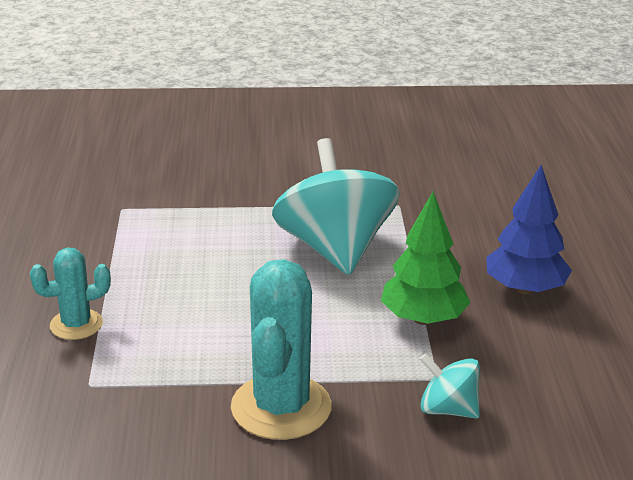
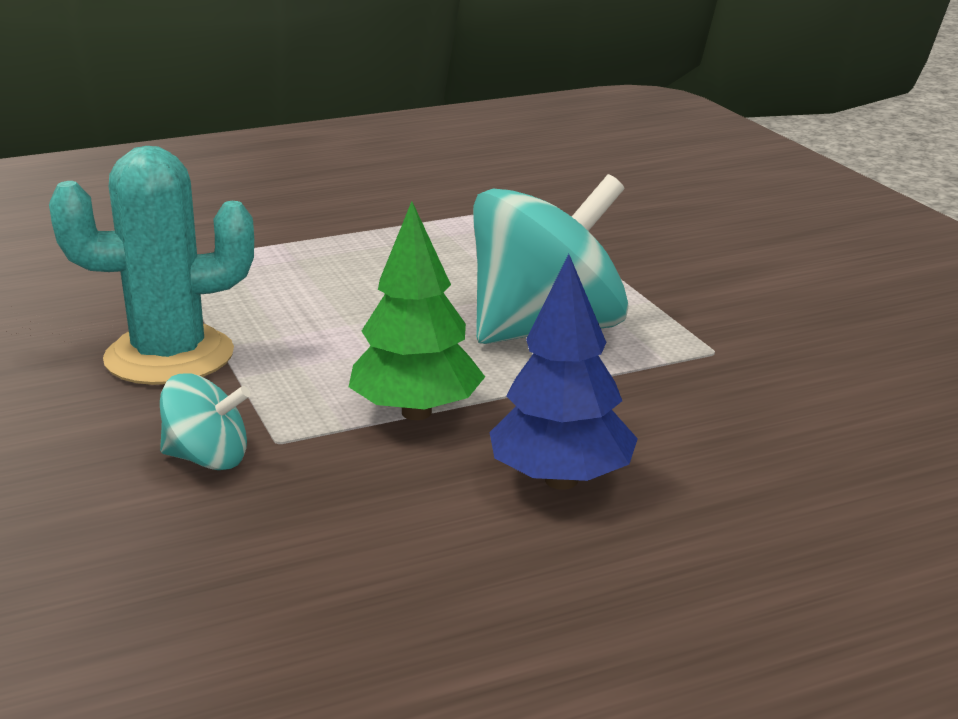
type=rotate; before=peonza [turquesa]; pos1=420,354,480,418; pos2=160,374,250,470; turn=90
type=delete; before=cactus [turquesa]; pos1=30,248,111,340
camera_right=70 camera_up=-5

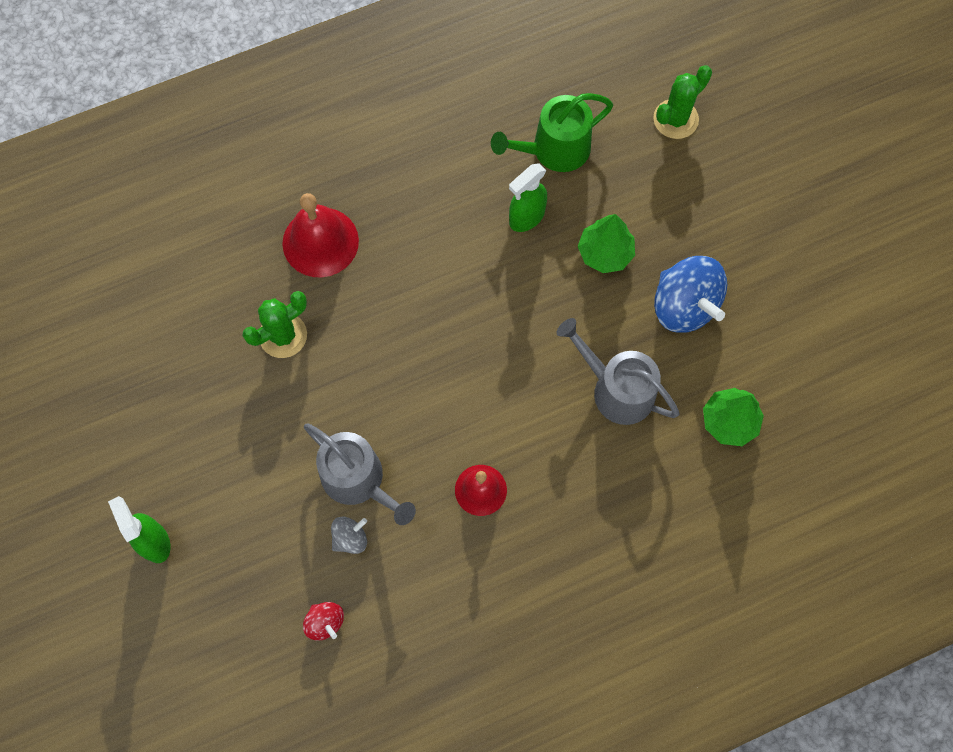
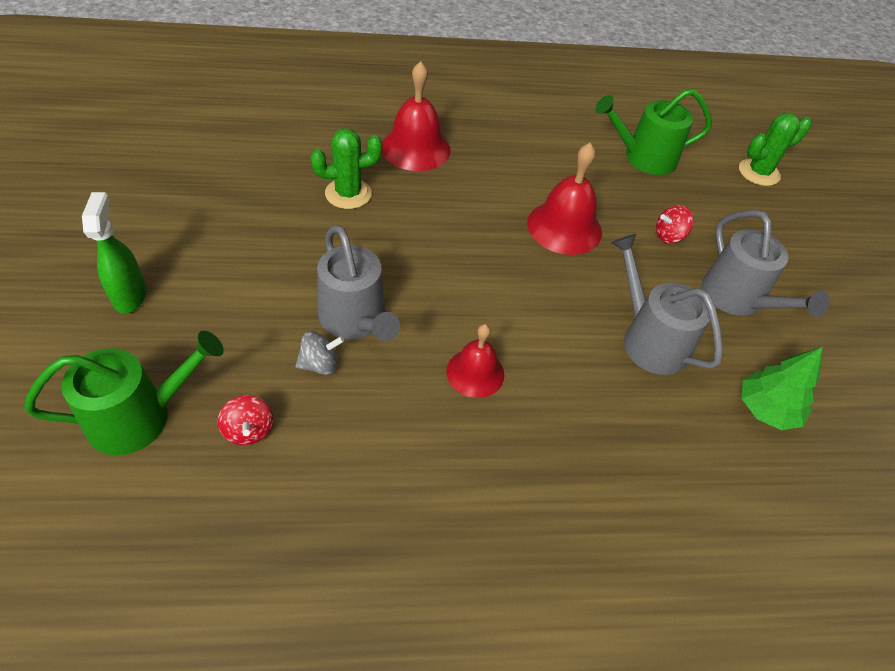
type=insert; after=regadera [verde]; pos2=24,331,224,455
type=insert; after=campana [rojo]; pos2=527,143,602,255
type=replace; before=árbol [verde]; after=peonza [rojo]; pos1=578,214,635,273; pos2=656,205,693,243
type=replace; before=peonza [azul]; after=regadera [gris]; pos1=654,256,727,333; pos2=702,210,830,317
type=delete; before=pulverizador [verde]; pos1=509,163,547,232
camera_right=15 camera_up=-20

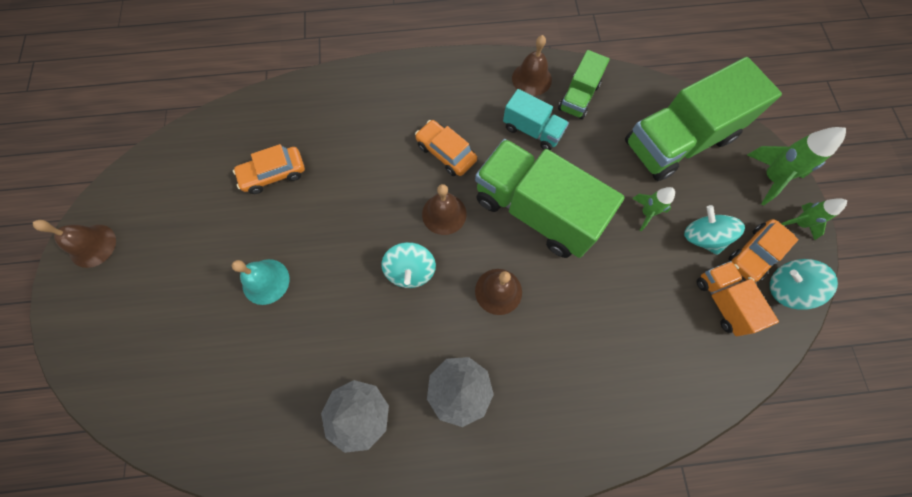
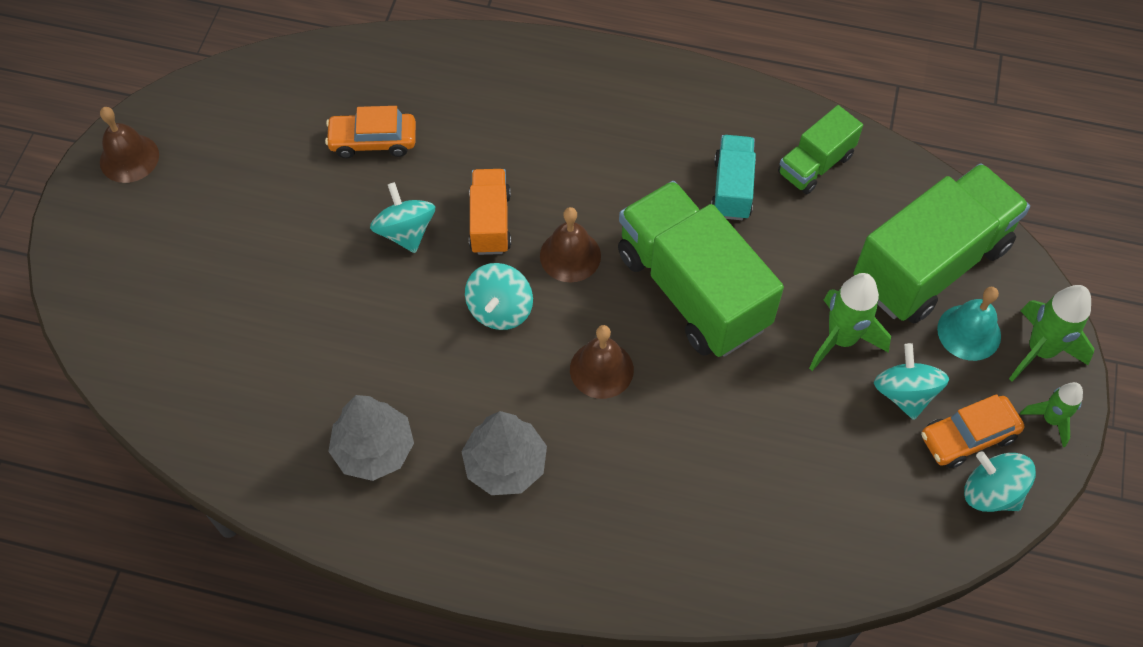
type=insert; after=peonza [turquesa]; pos2=370,182,435,253
type=move; before=camión [naranja]; pos1=697,261,779,336; pos2=469,169,511,255
type=rotate; before=camión [turquesa]; pos1=503,89,569,150; pos2=711,135,756,220; turn=-135
type=resize; before=cohete [verde]; pos1=632,187,675,231; pos2=809,273,891,371; scale=1.61
type=rotate; before=camión [verde]; pos1=625,57,782,181; pos2=854,163,1030,324; turn=150
type=move; before=campana [turquesa]; pos1=232,259,289,305; pos2=937,287,1001,361
type=delete; before=coche [naranja]; pos1=415,120,477,176
type=delete; before=campana [marrón]; pos1=512,35,552,96
camera_right=20 camera_up=-10

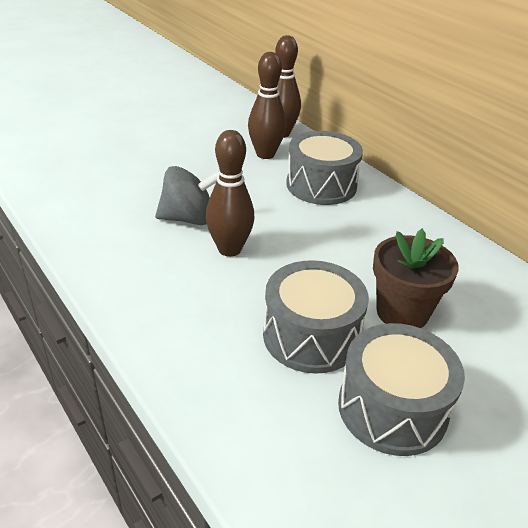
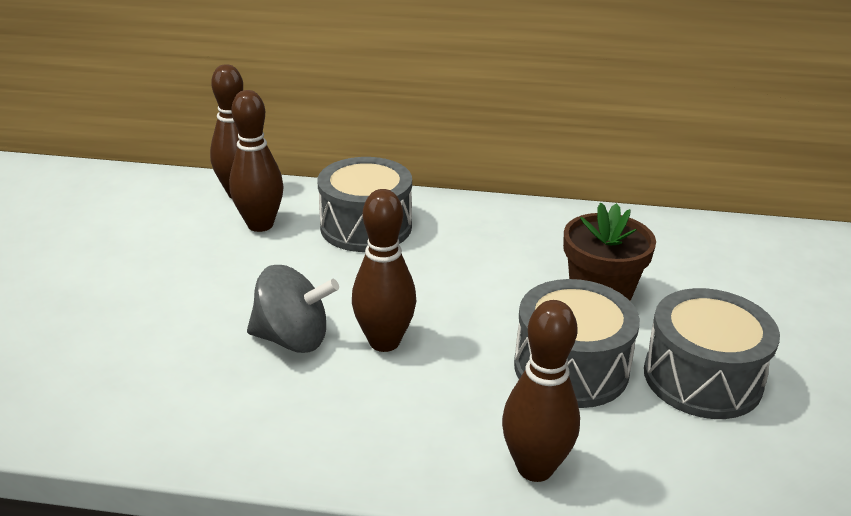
type=rotate; before=peonza [gris]; pos1=155,166,219,225; pos2=247,265,339,353; turn=60
type=insert; after=bolo [marrón]; pos2=502,300,580,482
camera_right=-45 camera_up=-5

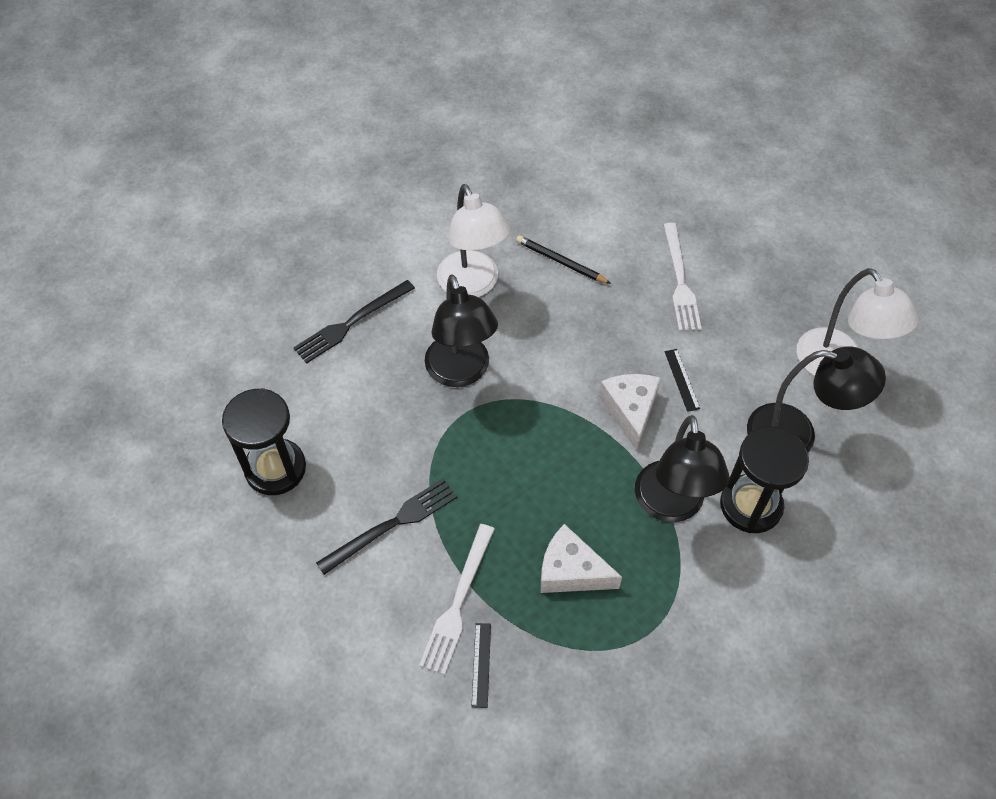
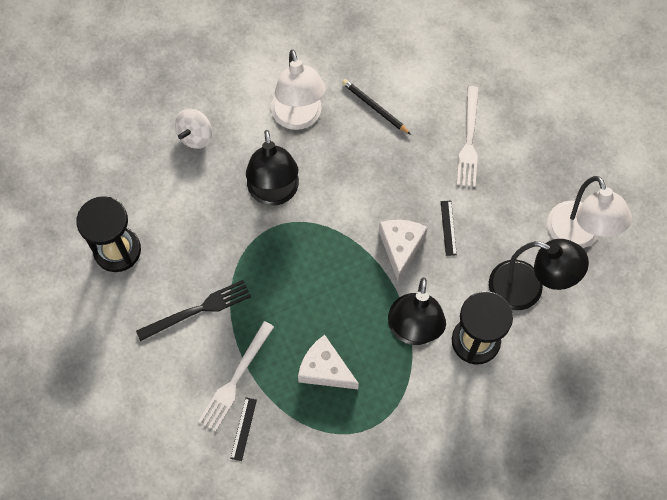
type=replace; before=tenedor [negro]; after=peonza [blanco]; pos1=293,280,415,364; pos2=175,109,212,149
camera_right=10 camera_up=10

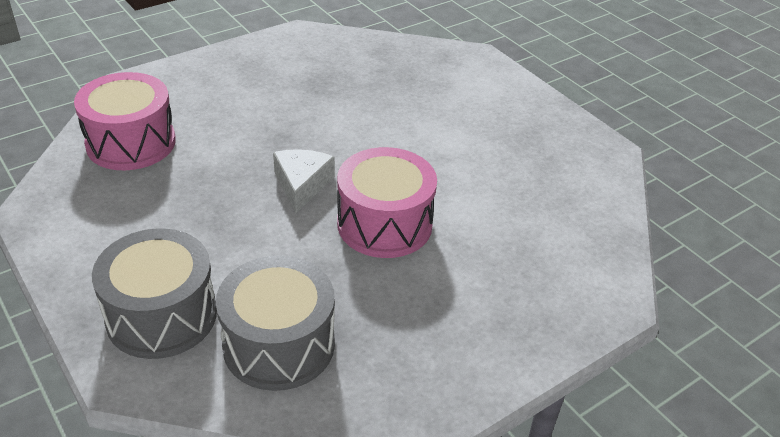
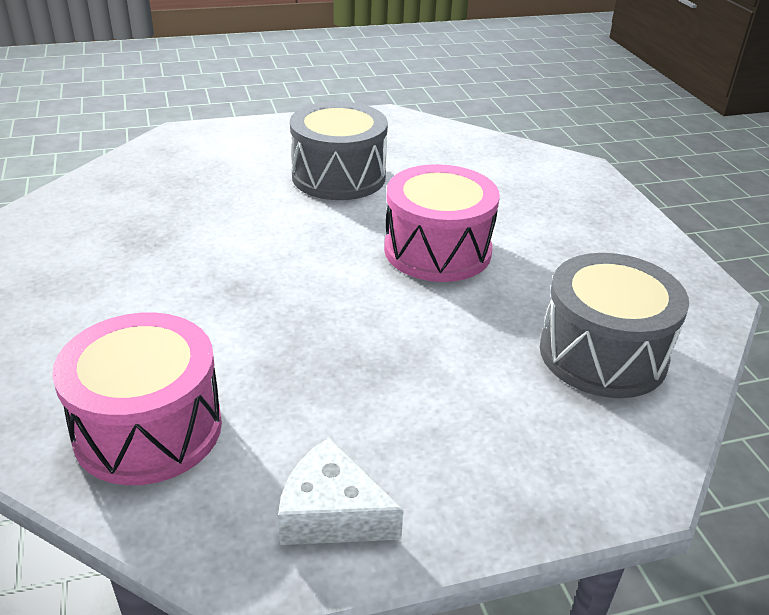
type=move; before=queso [blanco]; pos1=273,149,335,213; pos2=278,438,404,545
type=move; before=tambor [gris]; pos1=92,228,217,359; pos2=290,101,388,200
camera_right=-70 camera_up=-5

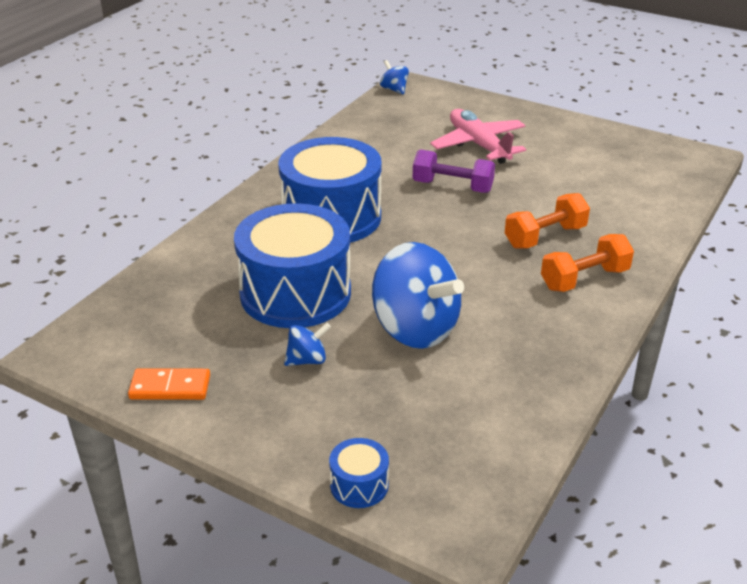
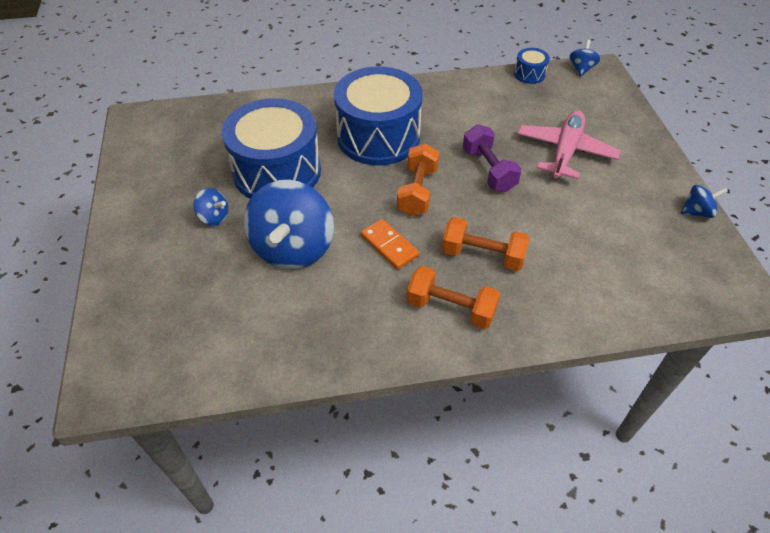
type=move; before=ficha de dominó [naranja]; pos1=128,368,210,400; pos2=361,219,419,270
type=insert; after=mancuerna [naranja]; pos2=397,143,439,216
type=move; before=tambor [azul]; pos1=329,438,389,508; pos2=514,48,550,84
type=insert; after=peonza [azul]; pos2=681,185,728,218
camera_right=50 camera_up=15

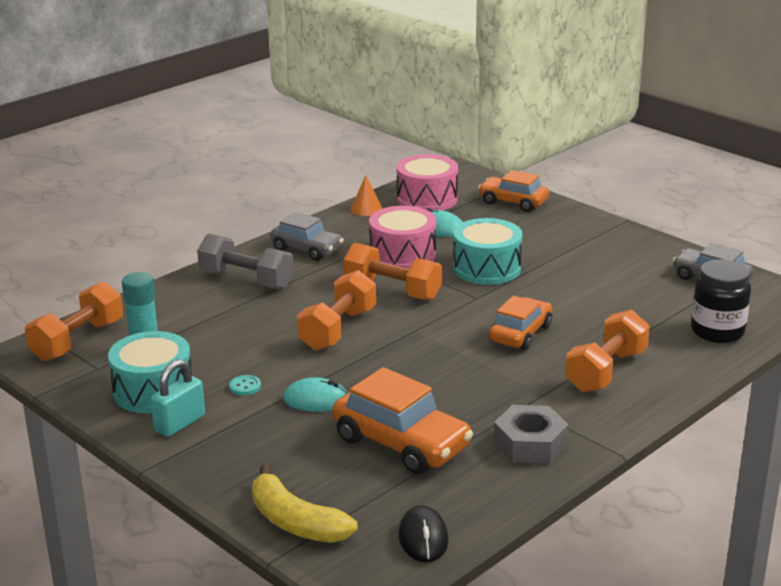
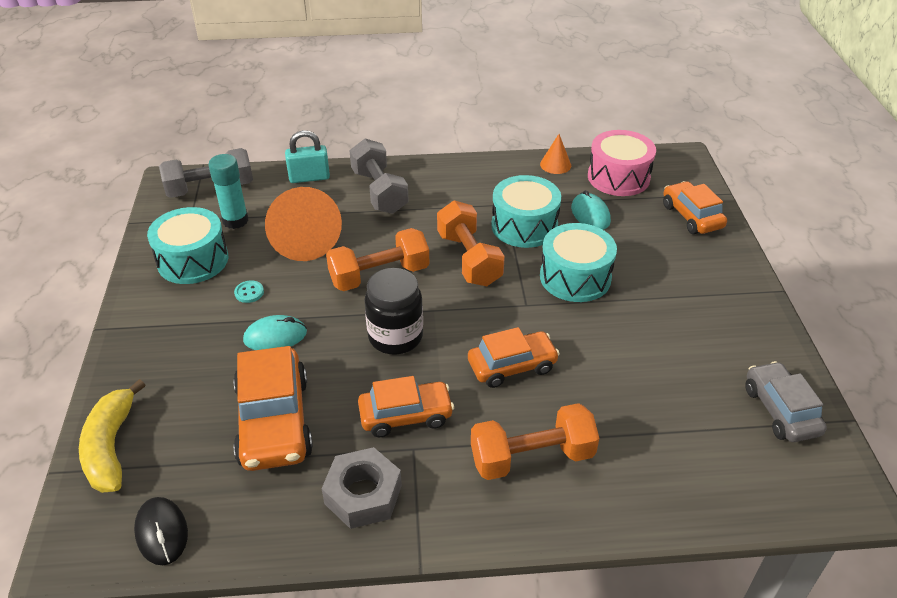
type=rotate; before=ratón [negro]; pos1=399,505,449,562; pos2=134,497,188,565; turn=-60
type=recolor; before=mancuerna [naranja]; after=mancuerna [gris]; pos1=25,281,123,361; pos2=159,148,253,198
type=rotate; before=ratón [turquesa]; pos1=283,377,347,412; pos2=243,315,307,350; turn=-60
type=insert; after=cono [naranja]; pos2=265,187,342,261
type=move; before=candado [turquesa]; pos1=150,359,205,437; pos2=285,130,330,183
type=insert; after=coche [naranja]; pos2=358,376,454,437
type=move; before=tarro [negro]; pos1=691,259,751,343; pos2=364,268,423,355
type=recolor; before=tambor [rosa]; after=tambor [turquesa]; pos1=369,206,436,269; pos2=491,175,561,248
type=delete; before=coche [gris]; pos1=270,212,344,261
camera_right=40 camera_up=15

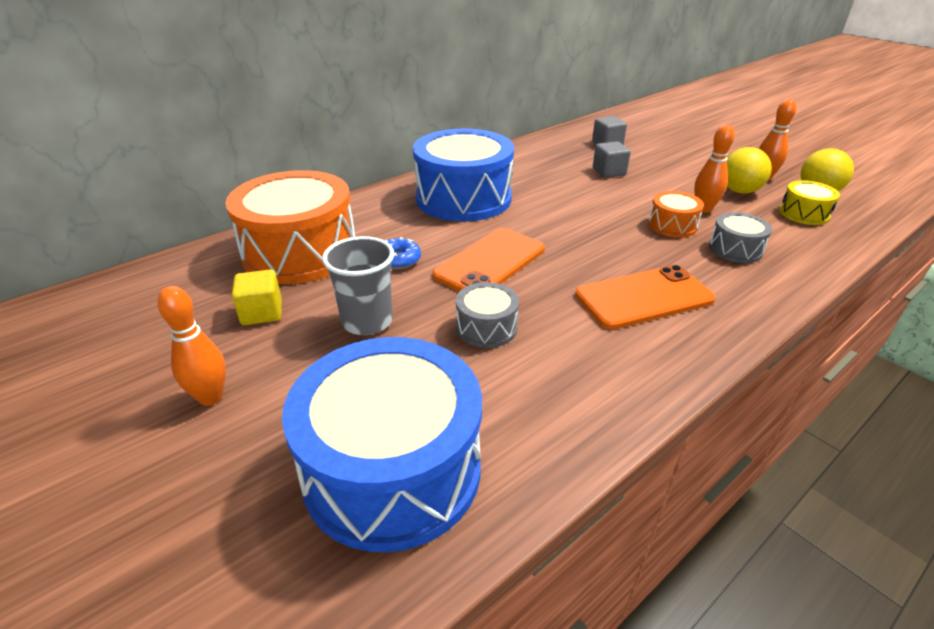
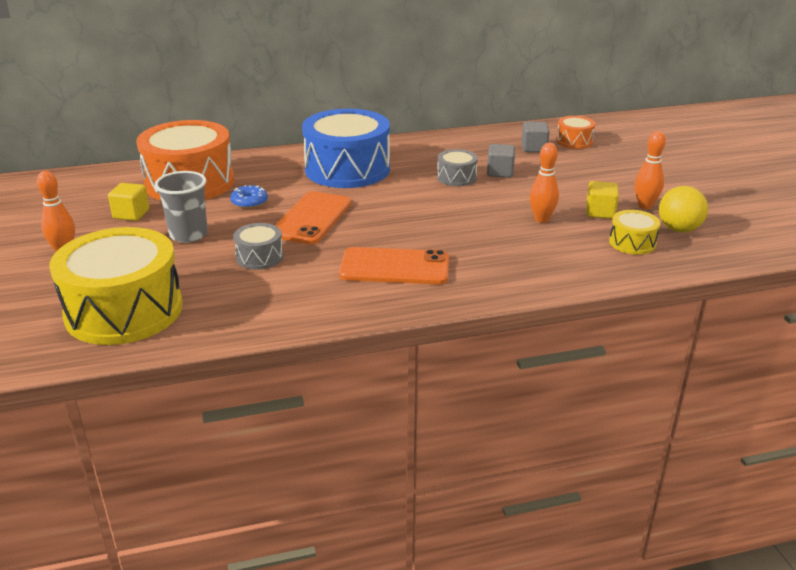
type=recolor; before=tambor [azul]; after=tambor [amarillo]; pos1=282,337,482,552; pos2=50,227,183,345
type=rotate; before=móvil [naranja]; pos1=432,228,545,292; pos2=275,191,351,244; turn=-45
type=move; before=tambor [gris]; pos1=709,212,772,263; pos2=437,149,478,186
type=move; before=tambor [naranja]; pos1=648,191,704,238; pos2=556,116,595,149
type=replace; before=pelota [amarillo]; after=cubo [amarillo]; pos1=727,147,772,194; pos2=586,181,619,219
camera_right=25 camera_up=-5

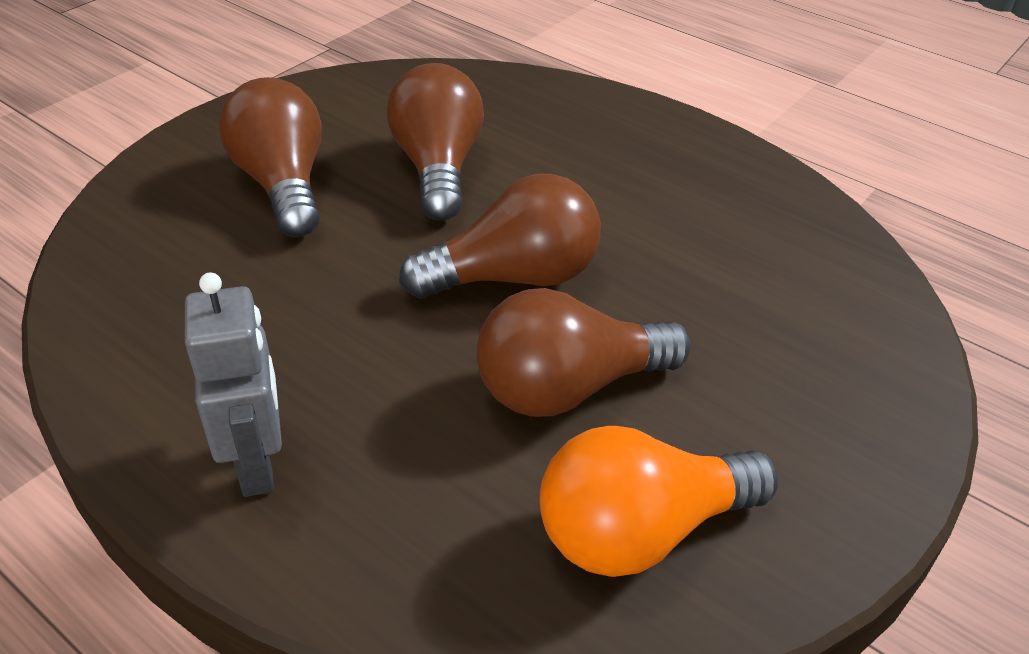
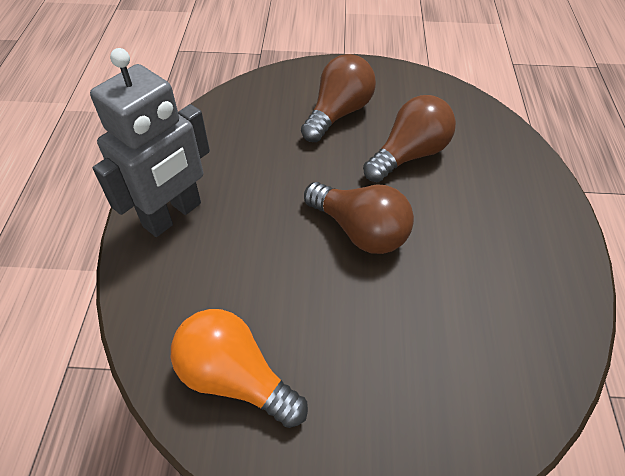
type=resize; before=robot [gris]; pos1=185,272,282,497; pos2=90,48,210,237; scale=1.56
type=delete; before=bombilla [marrón]; pos1=477,288,691,417
camera_right=55 camera_up=10

